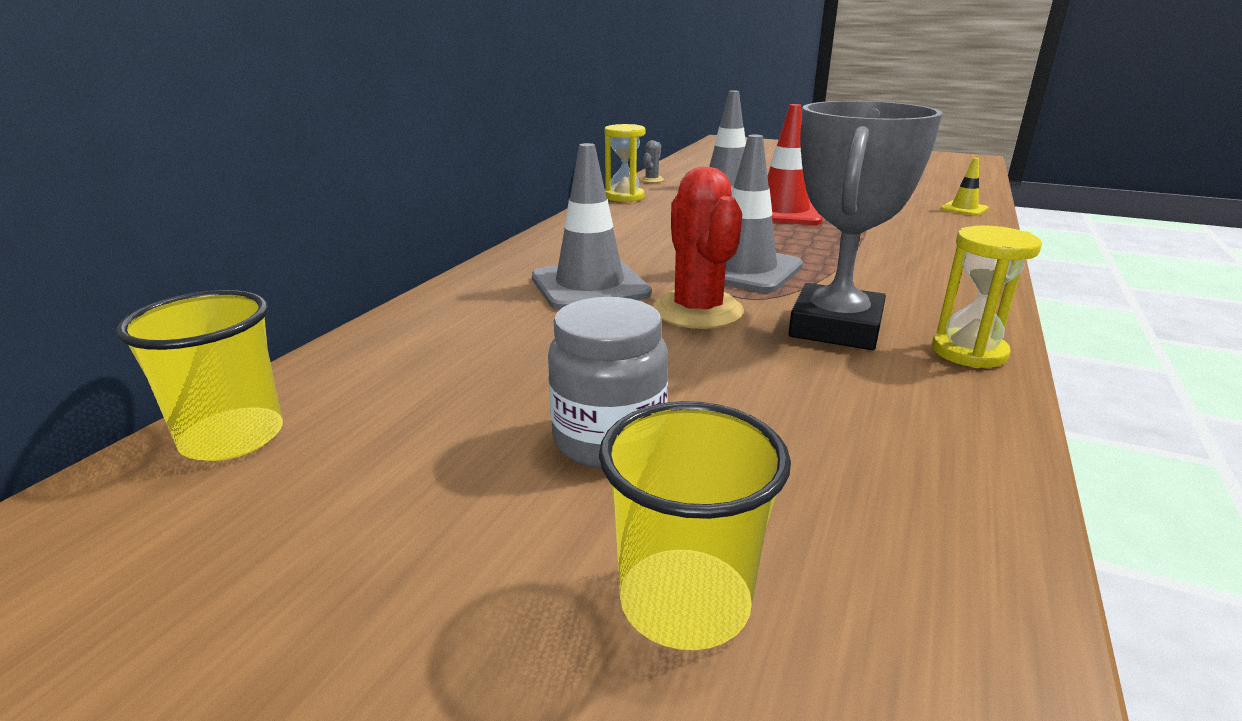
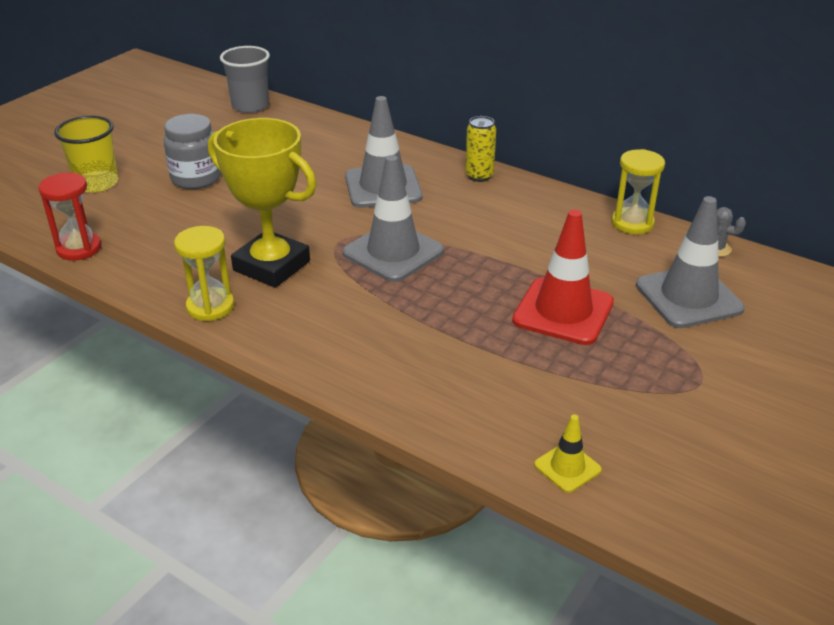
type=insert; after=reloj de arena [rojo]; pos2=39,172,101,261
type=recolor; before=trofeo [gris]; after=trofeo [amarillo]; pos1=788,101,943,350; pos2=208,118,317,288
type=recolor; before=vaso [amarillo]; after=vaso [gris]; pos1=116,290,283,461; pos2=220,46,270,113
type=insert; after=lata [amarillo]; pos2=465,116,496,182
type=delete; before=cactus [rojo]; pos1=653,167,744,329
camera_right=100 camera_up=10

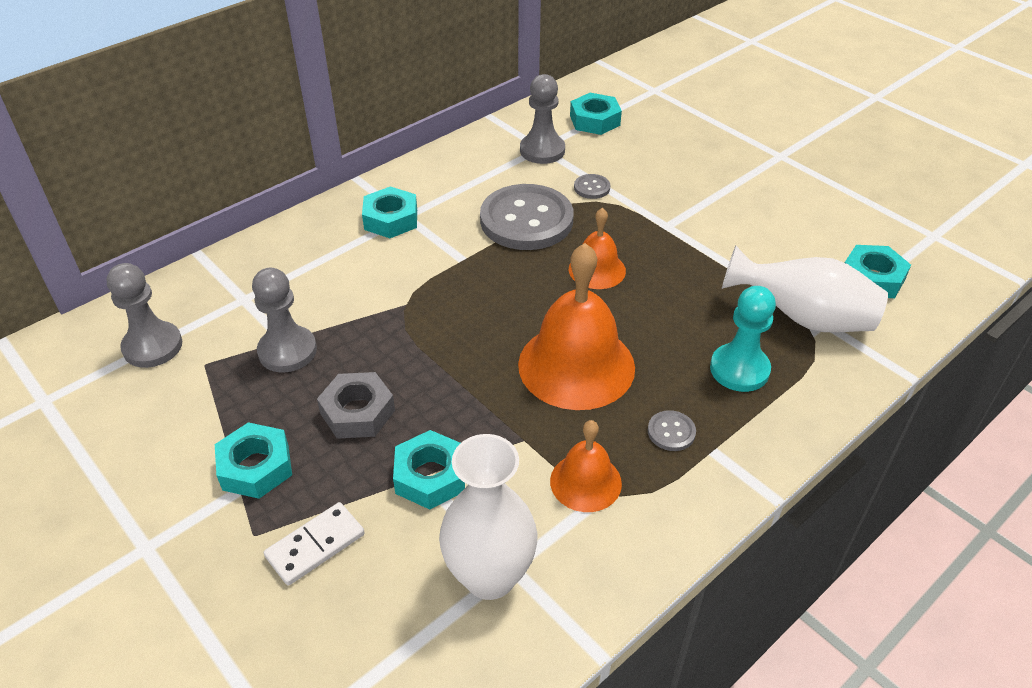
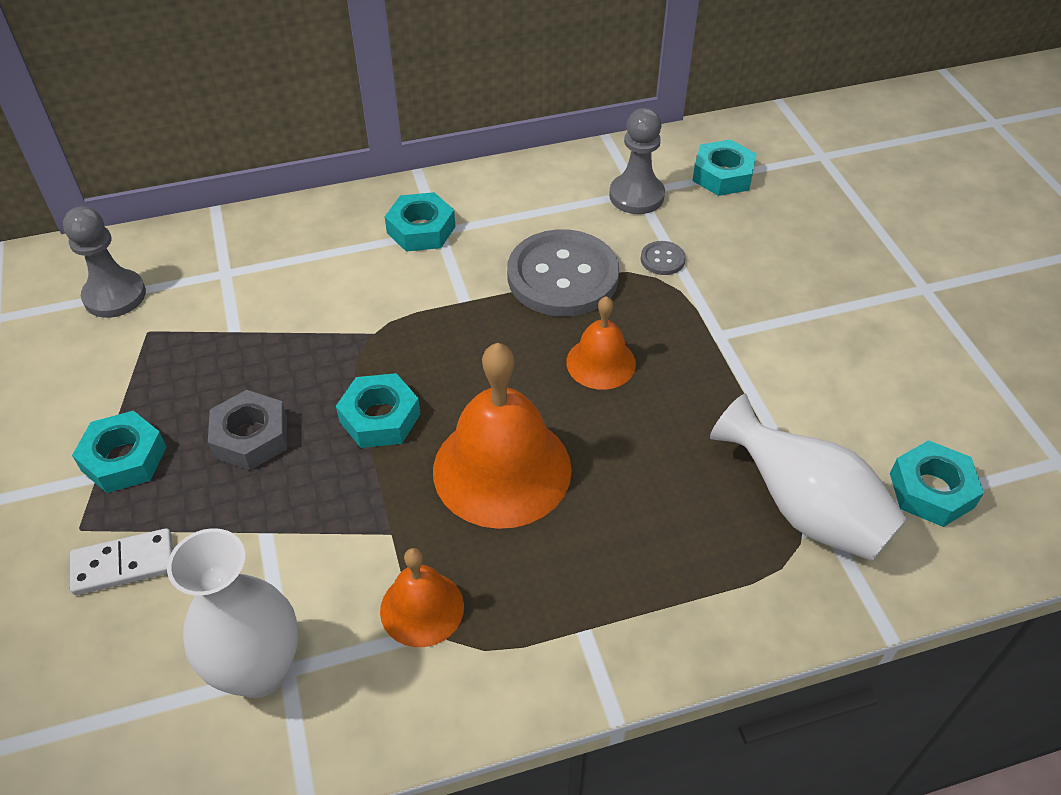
type=move; before=tuerca [turquesa]; pos1=393,430,465,510; pos2=336,373,421,448
type=delete; before=peón [gris]; pos1=252,268,317,372
type=delete; before=botón [gris]; pos1=648,410,696,451
type=delete; before=peón [turquesa]; pos1=710,286,776,392
camera_right=25 camera_up=5

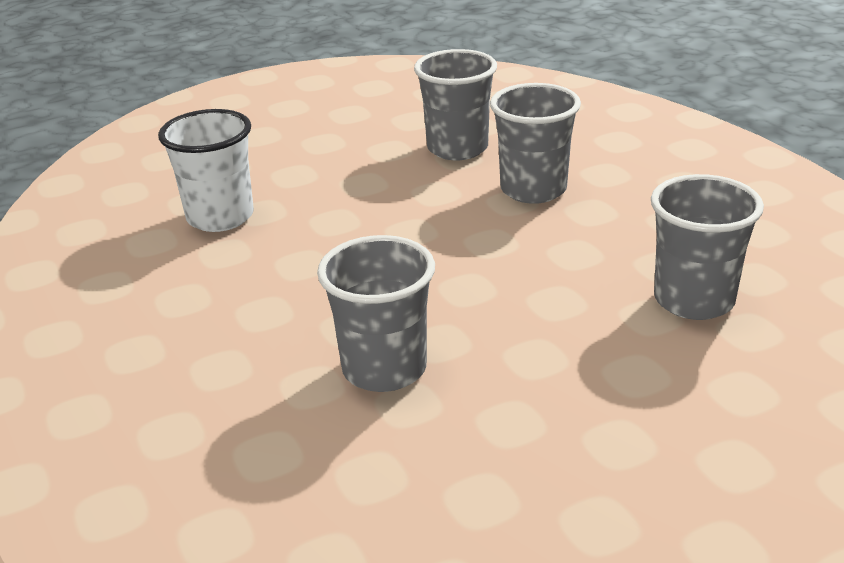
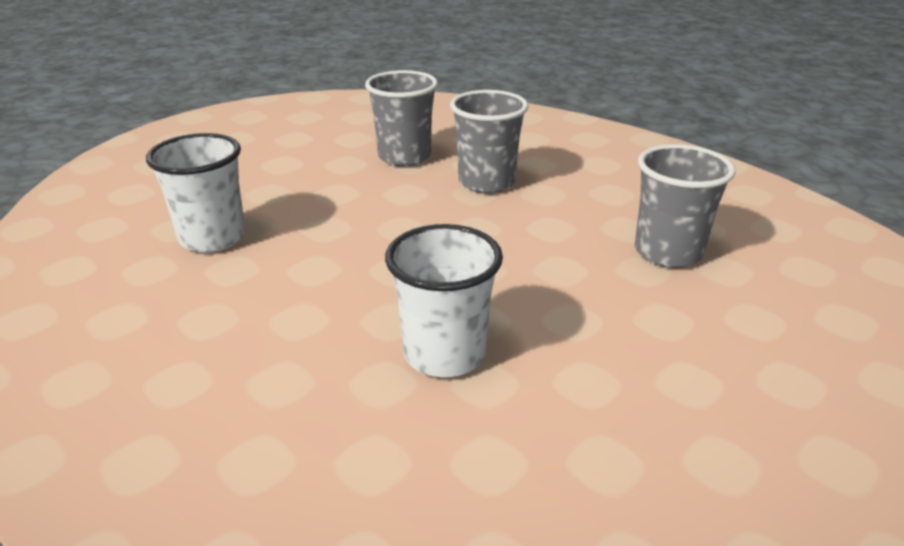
type=recolor; before=vaso [gris]; after=vaso [blanco]; pos1=317,235,435,392; pos2=385,224,503,377
camera_right=-20 camera_up=0

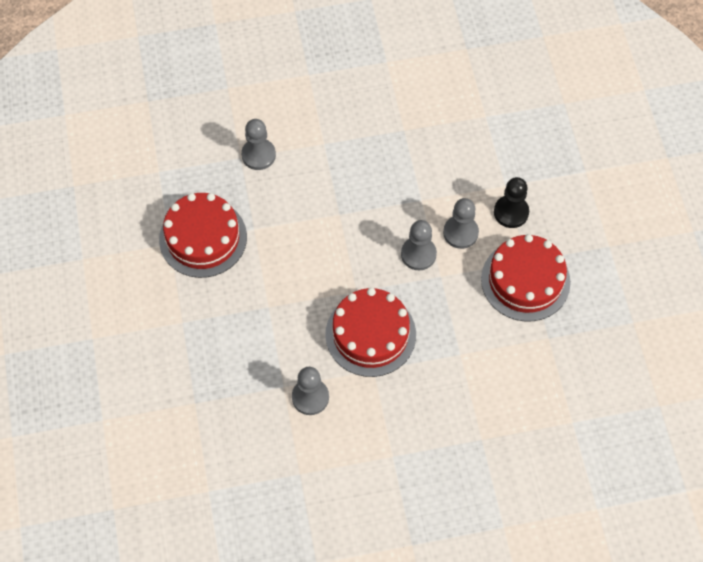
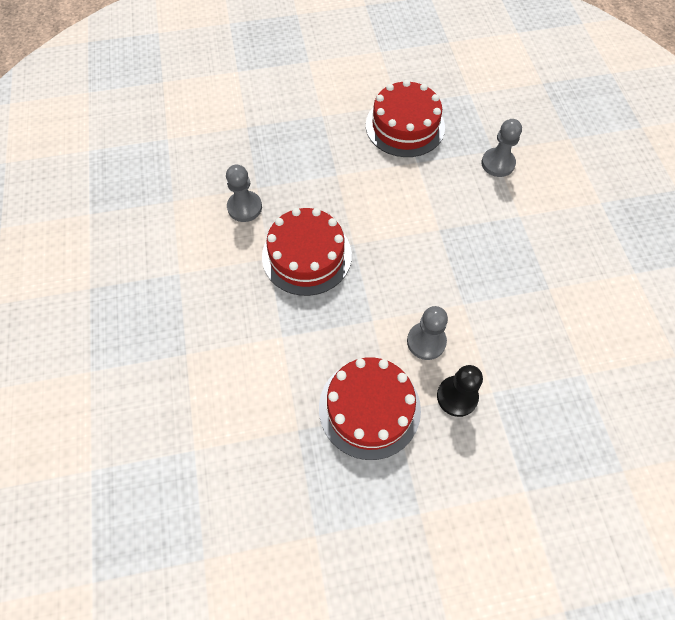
type=delete; before=peón [gris]; pos1=401,220,437,270
camera_right=90 camera_up=0

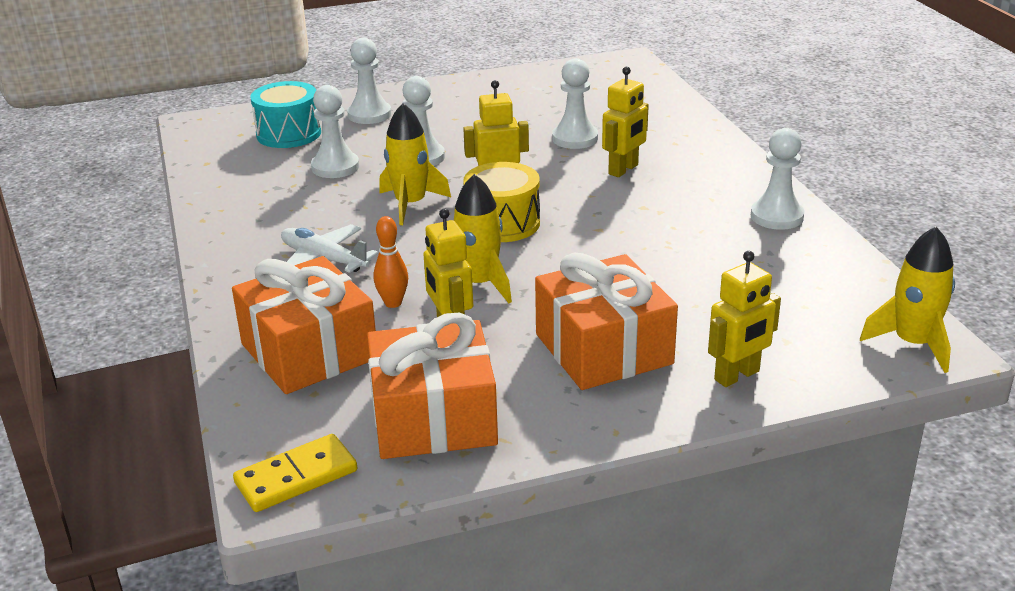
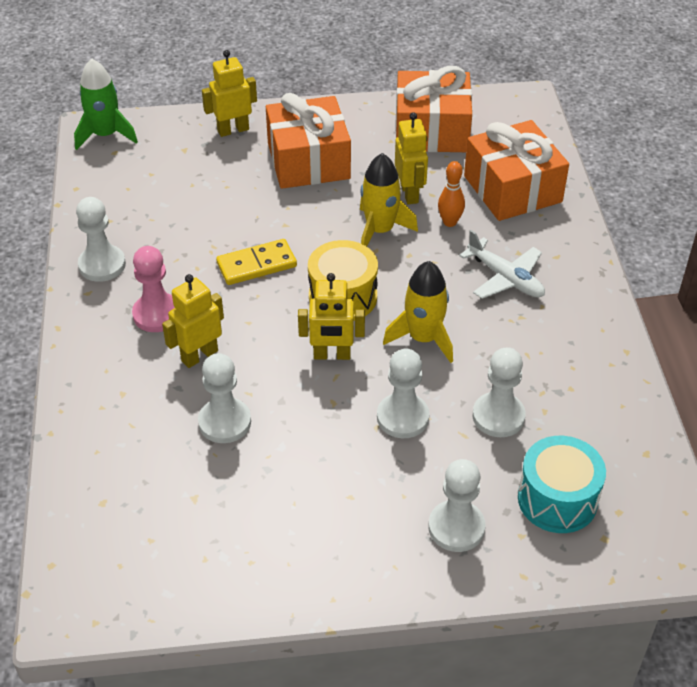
type=recolor; before=cohete [amarillo]; after=cohete [verde]; pos1=860,226,955,373; pos2=74,58,138,150
type=insert; after=peón [rosa]; pos2=132,246,175,332
type=move; before=ficha de dominó [amarillo]; pos1=233,434,357,512; pos2=216,239,297,285
camera_right=-170 camera_up=15

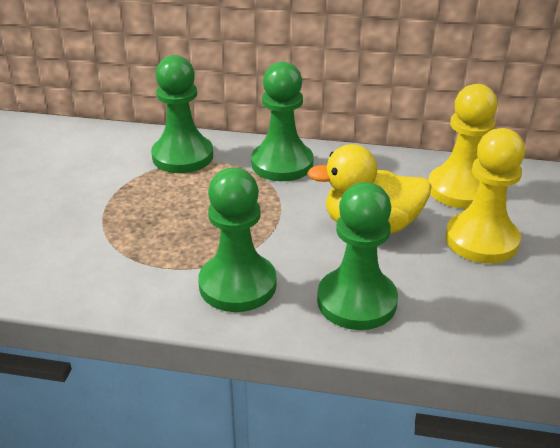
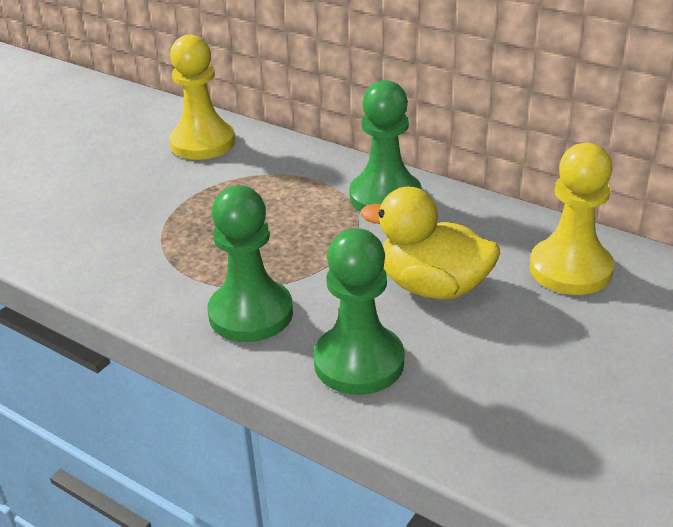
type=move; before=peón [amarillo]; pos1=445,128,525,264; pos2=169,35,235,160
type=delete; before=peón [verde]; pos1=151,55,213,173
camera_right=25 camera_up=0

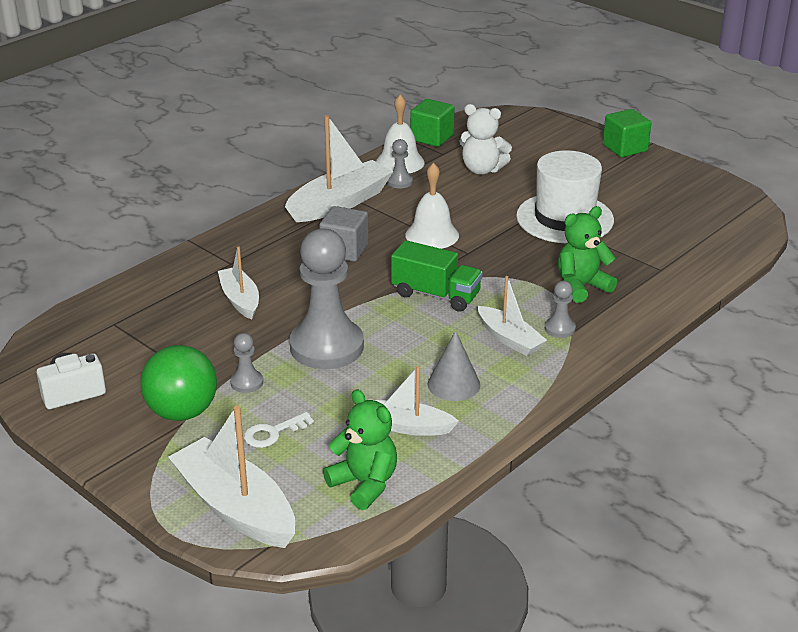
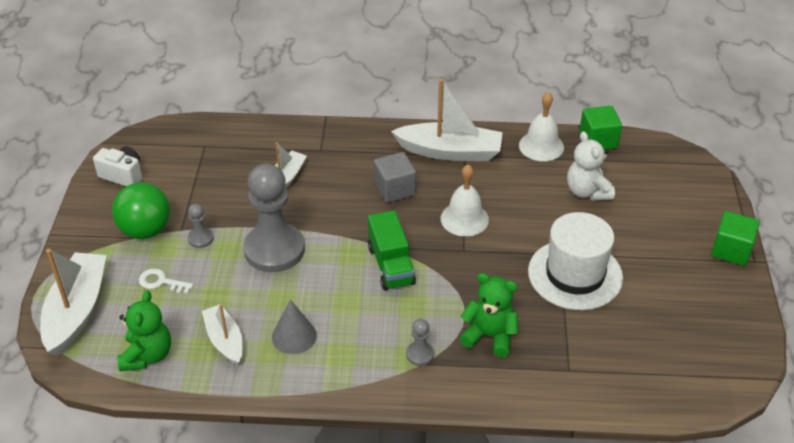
type=delete; before=peón [gris]; pos1=387,139,413,189
type=delete; before=barco [blanco]; pos1=478,276,547,356
camera_right=50 camera_up=10

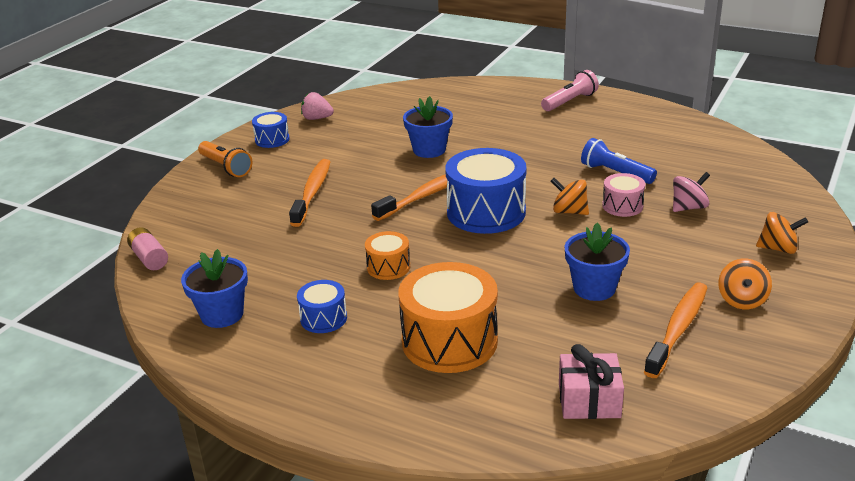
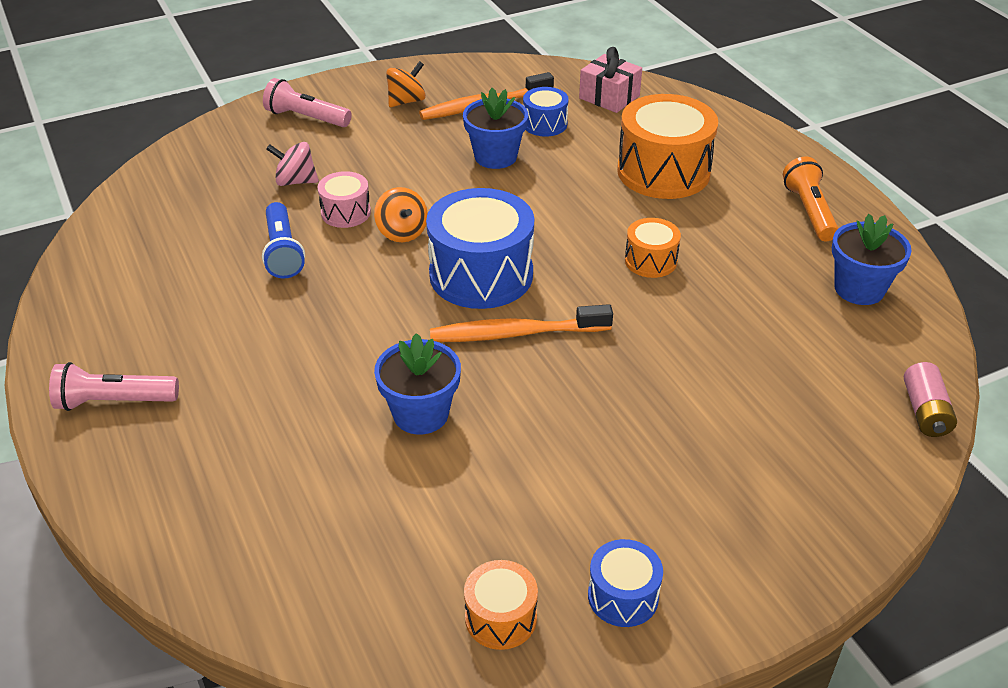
type=replace; before=peonza [naranja]; after=lámpara de mano [rosa]; pos1=756,212,808,254; pos2=263,78,352,127
type=replace; before=fresa [rosa]; after=tambor [naranja]; pos1=301,92,334,120; pos2=464,560,538,650
type=move; before=tambor [azul]; pos1=297,280,347,333; pos2=523,87,569,137
type=move; before=lámpara de mano [naranja]; pos1=198,141,252,177; pos2=783,157,839,241
type=delete; before=cepillo de dientes [naranja]; pos1=289,159,330,227
camera_right=-145 camera_up=10

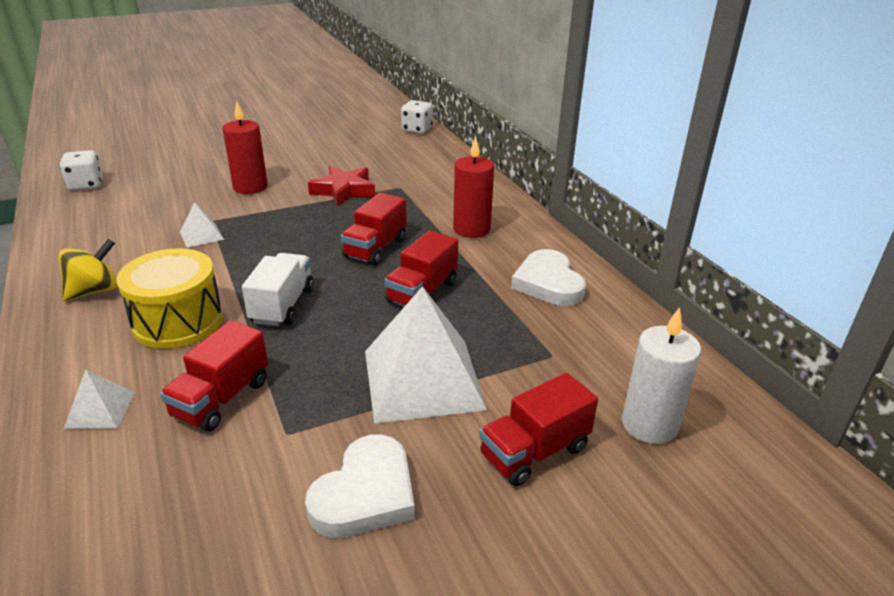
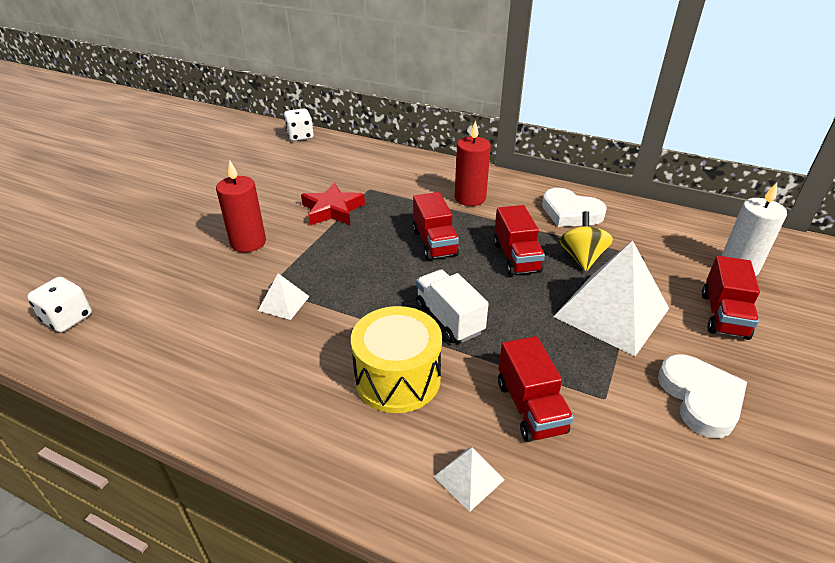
type=move; before=peonza [amarillo]; pos1=58,239,117,301; pos2=560,211,613,271
camera_right=-40 camera_up=5

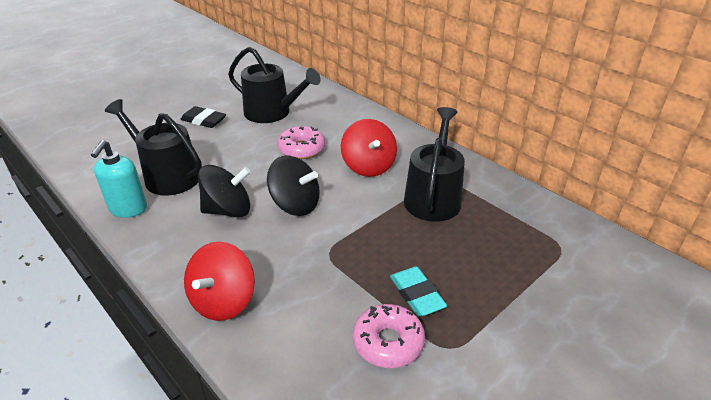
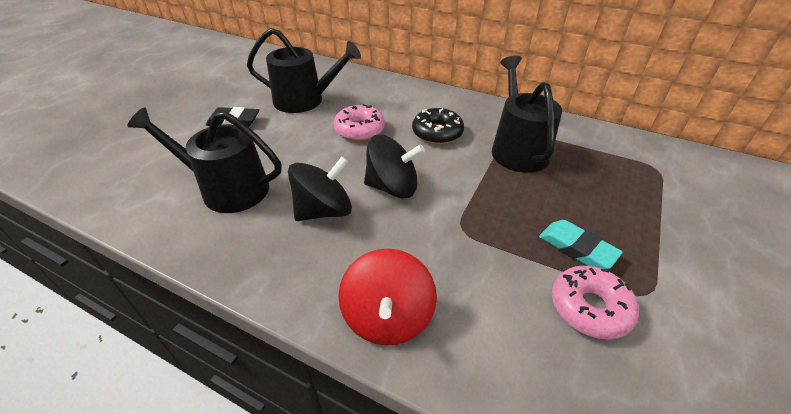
type=replace; before=peonza [rojo]; after=rosquilla [negro]; pos1=341,119,397,177; pos2=412,108,464,144
type=delete; before=dispensador de jabón [turquesa]; pos1=91,140,147,218
camera_right=-20 camera_up=5

